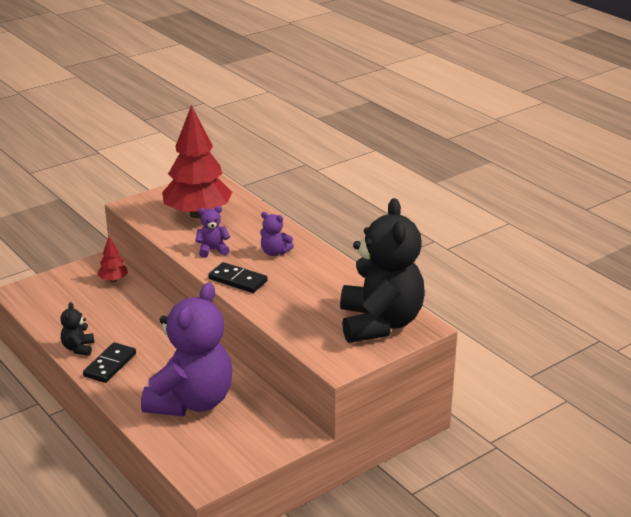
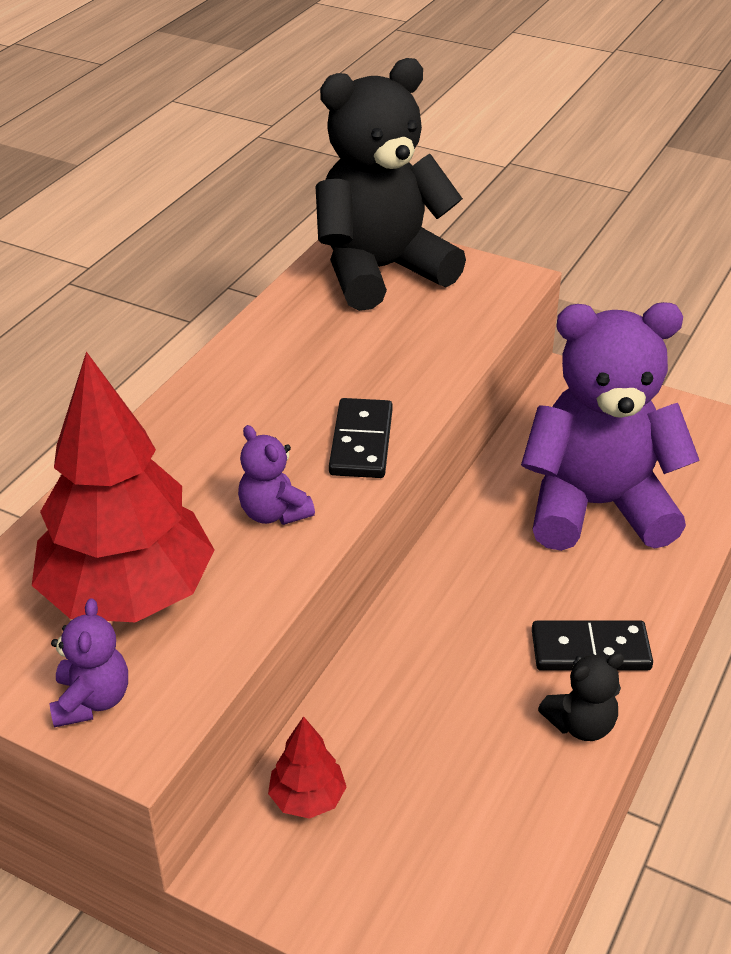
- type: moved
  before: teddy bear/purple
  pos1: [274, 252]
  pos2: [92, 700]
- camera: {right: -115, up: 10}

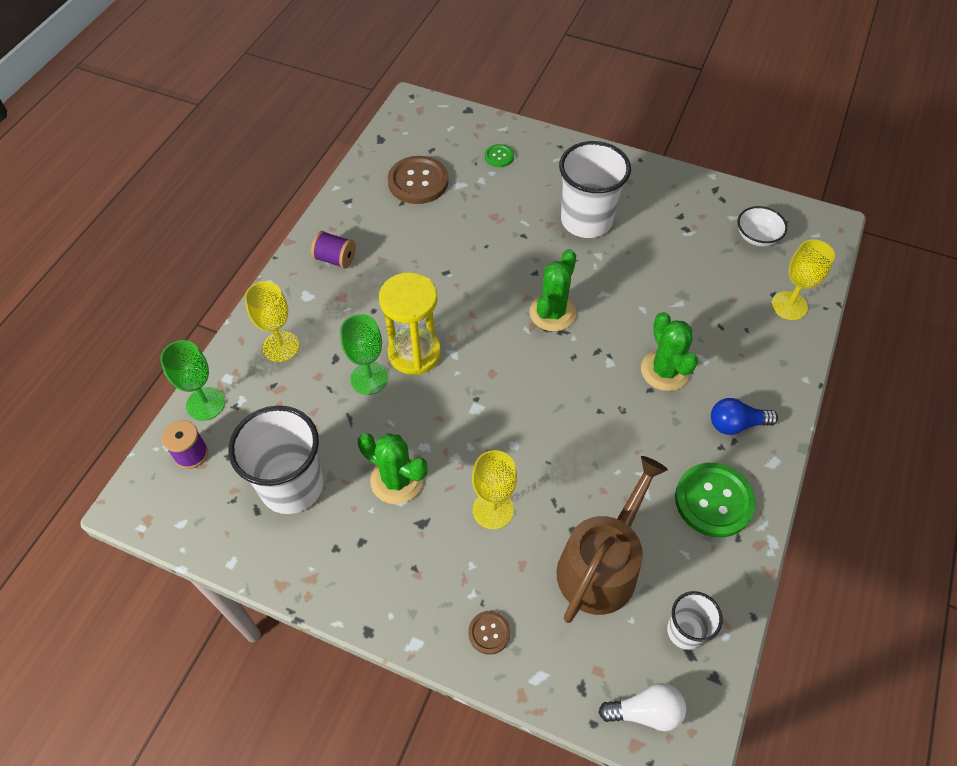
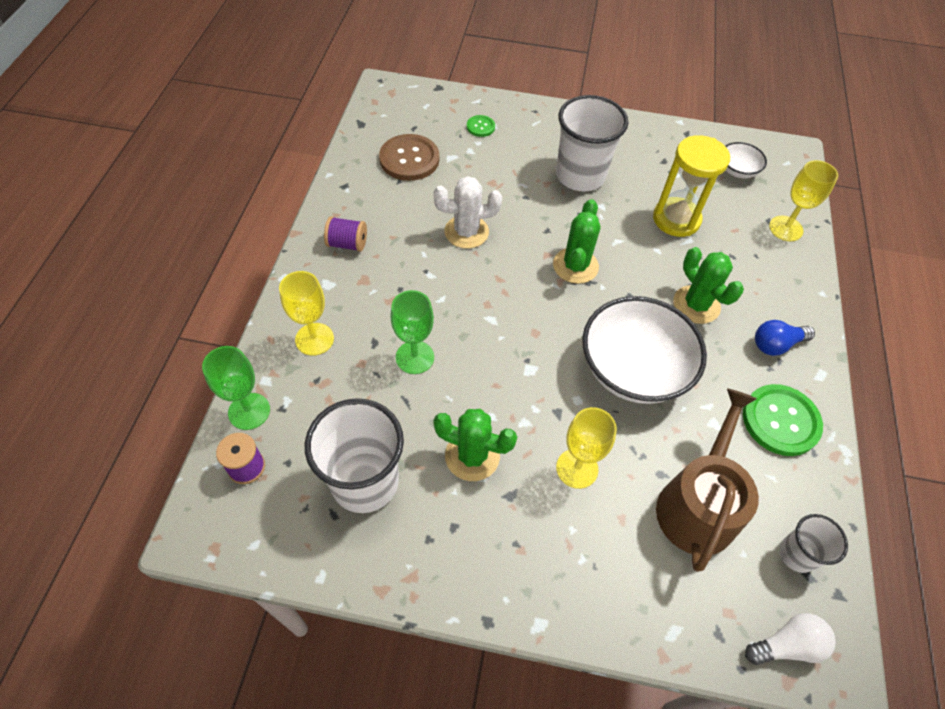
- type: moved
  before: hourglass/yellow
  pos1: [414, 353]
  pos2: [676, 219]
- type: removed
  before: button/brown
  pos1: [489, 633]
- type: added
  after: cactus/white
  pos2: [466, 232]
- type: added
  after: bowl/white
  pos2: [633, 370]
- camera: {right: -15, up: 0}

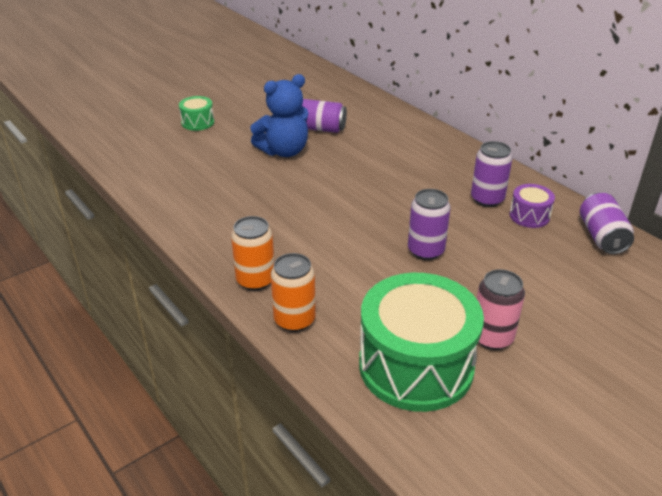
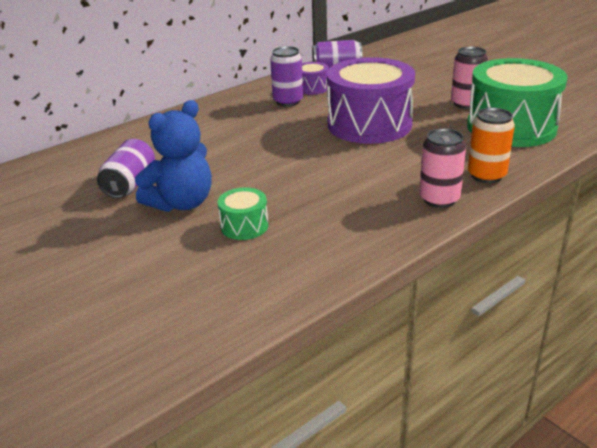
- type: moved
  before: drum/green
  pos1: [198, 122]
  pos2: [244, 226]
- type: recoloured
  before: can/orange
  after: can/pink
  pos1: [255, 280]
  pos2: [439, 199]
- type: turned
  before: teddy bear/blue
  pos1: [284, 151]
  pos2: [182, 203]
  turn: 75
- type: replaced
  before: can/purple
  after: drum/purple
  pos1: [426, 250]
  pos2: [369, 124]
- camera: {right: -90, up: -5}

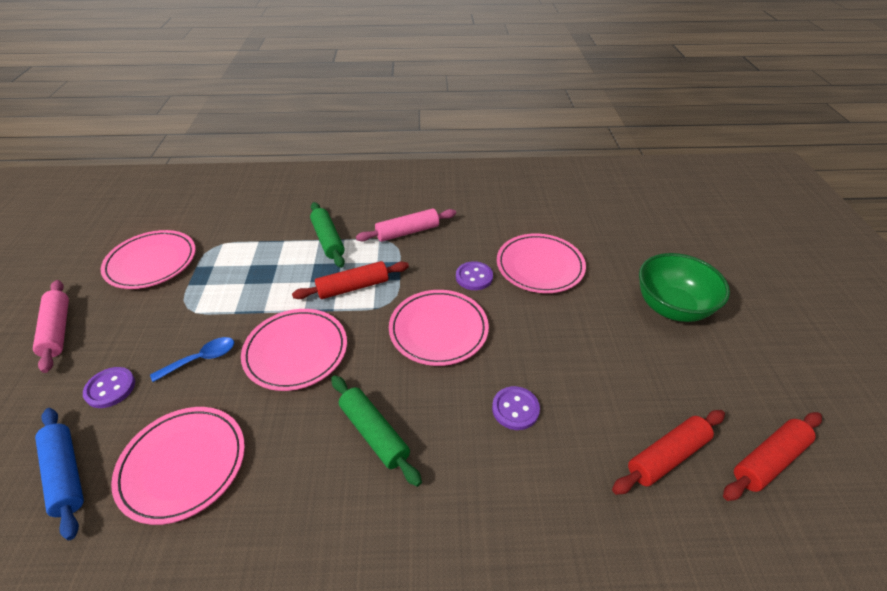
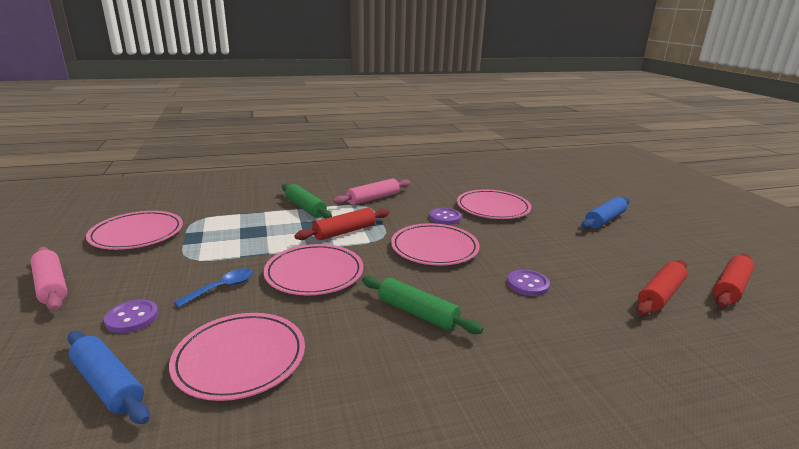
- type: replaced
  before: bowl/green
  after: rolling pin/blue
  pos1: [671, 307]
  pos2: [605, 220]
- camera: {right: -15, up: -20}

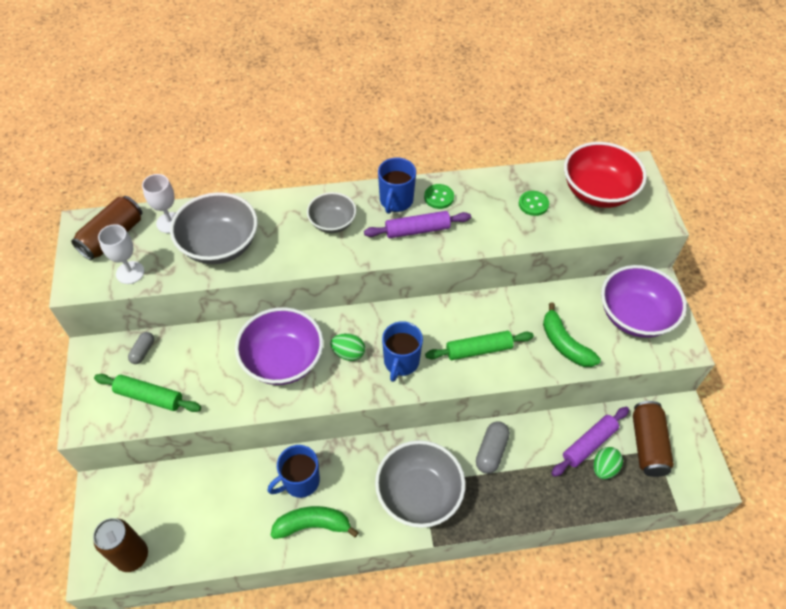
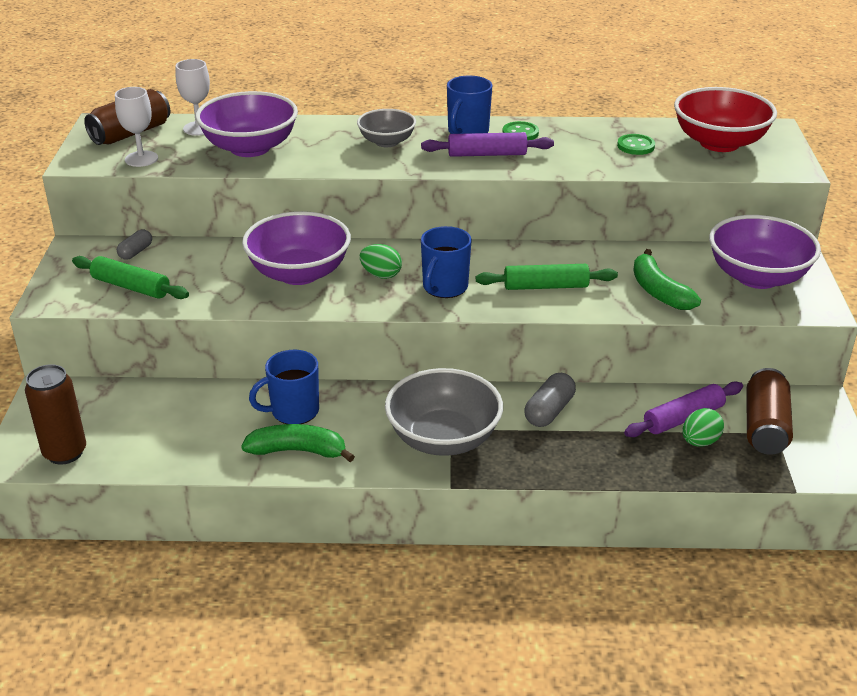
- type: recoloured
  before: bowl/grey
  after: bowl/purple
  pos1: [220, 245]
  pos2: [250, 148]
- camera: {right: 10, up: -20}

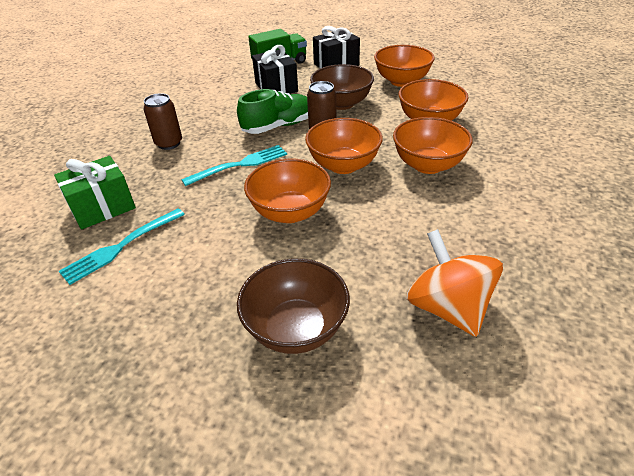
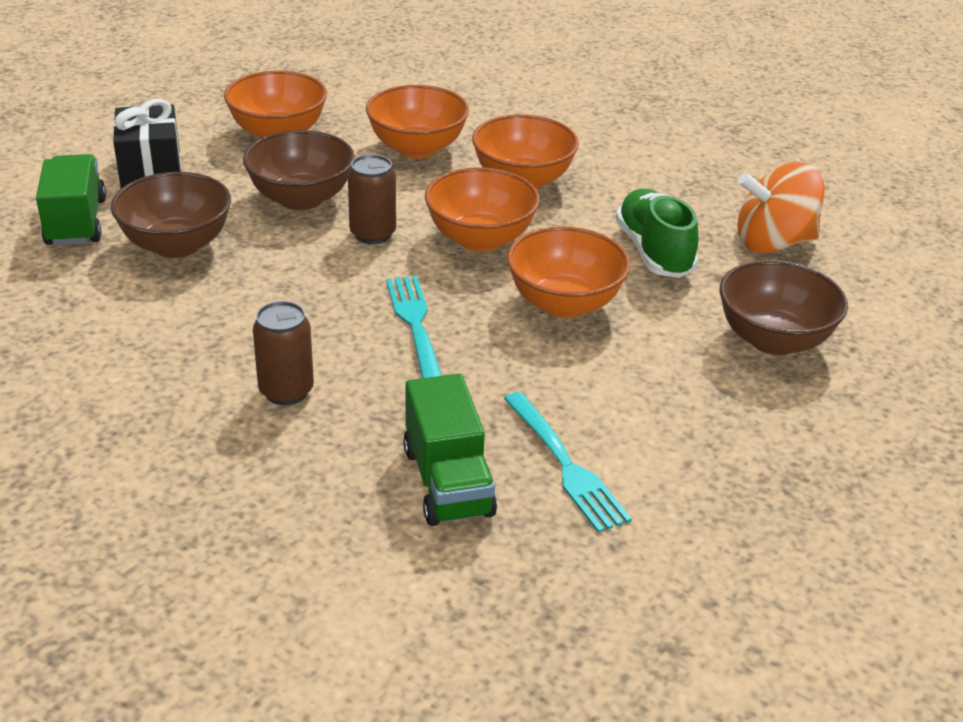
- type: replaced
  before: gift/green
  after: truck/green
  pos1: [102, 207]
  pos2: [448, 482]
- type: moved
  before: shoe/green
  pos1: [278, 126]
  pos2: [654, 252]
- type: replaced
  before: gift/black
  after: bowl/brown
  pos1: [276, 87]
  pos2: [177, 245]
- camera: {right: -75, up: -5}

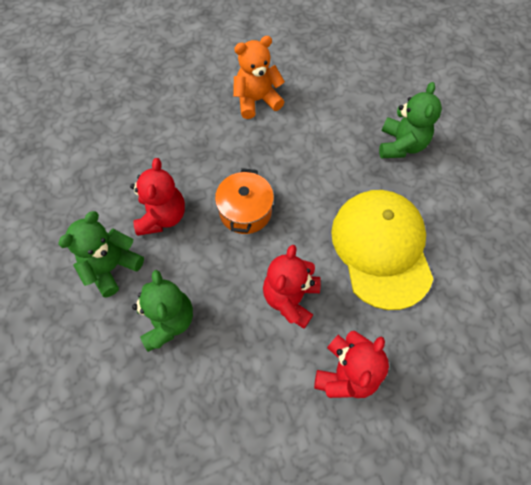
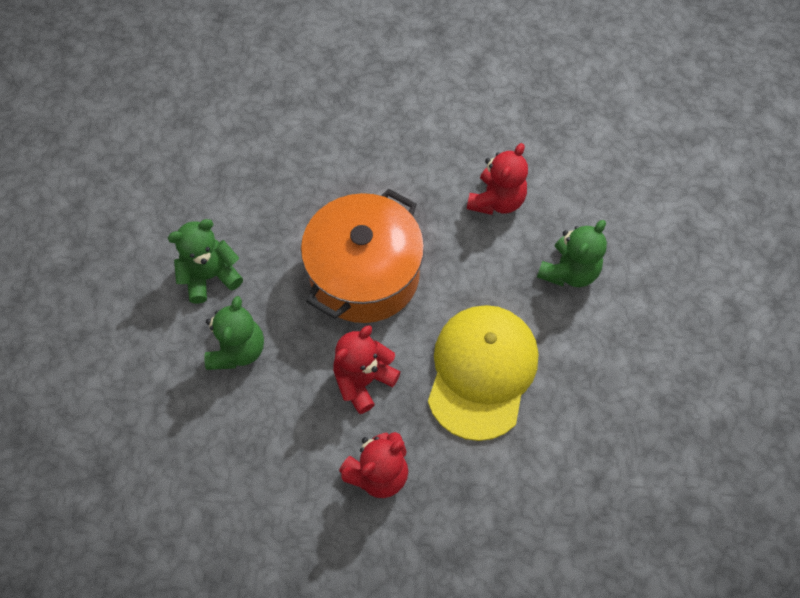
- type: moved
  before: teddy bear/red
  pos1: [162, 216]
  pos2: [496, 200]
- type: resized
  before: pot/orange
  pos1: [245, 211]
  pos2: [364, 275]
  scale: 1.88
- type: removed
  before: teddy bear/orange
  pos1: [257, 100]
- camera: {right: 25, up: 0}

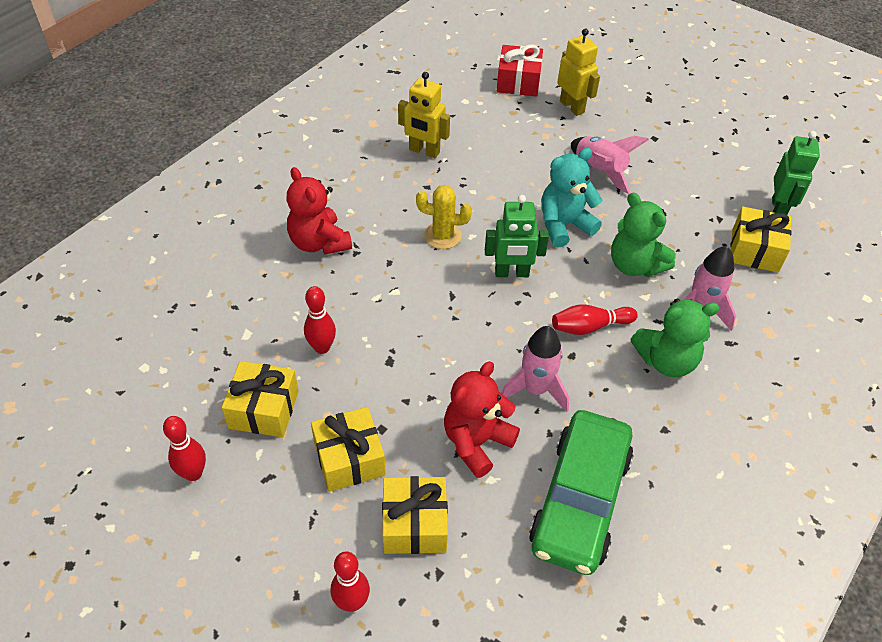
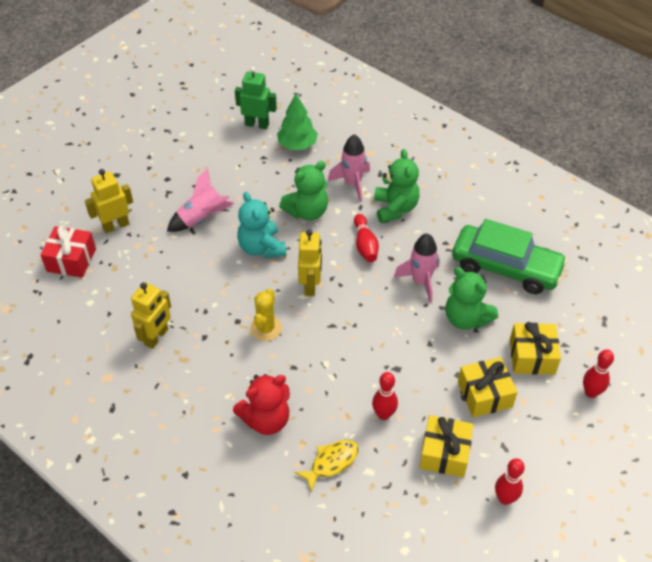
- type: recoloured
  before: teddy bear/red
  after: teddy bear/green
  pos1: [476, 442]
  pos2: [466, 318]
- type: recoloured
  before: robot/green
  after: robot/yellow
  pos1: [511, 273]
  pos2: [310, 285]
- type: replaced
  before: gift/yellow
  after: tree/green
  pos1: [755, 250]
  pos2: [297, 145]
- type: added
  after: fish/yellow
  pos2: [331, 462]
- camera: {right: -85, up: 0}

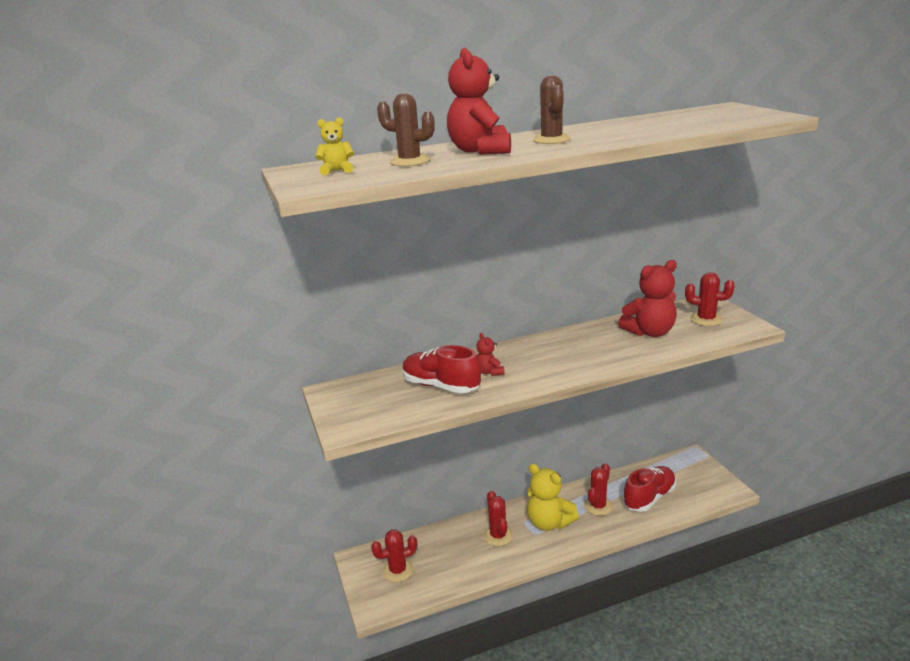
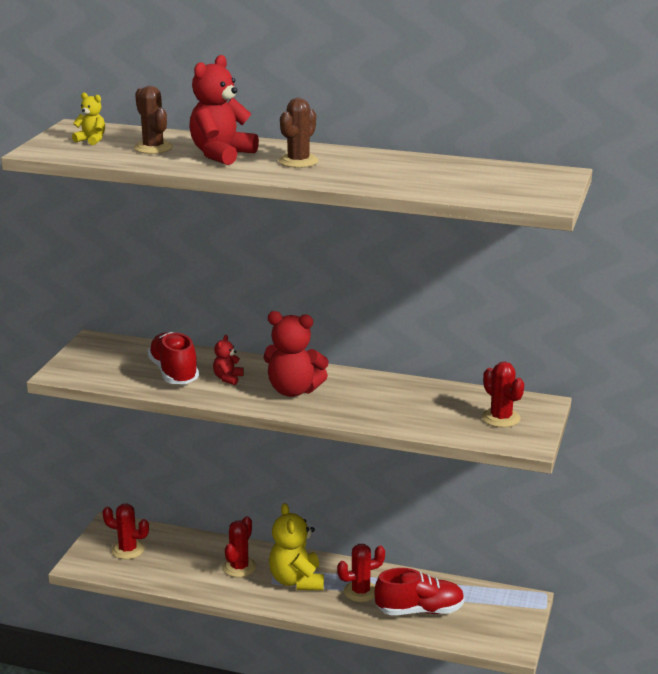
- type: moved
  before: teddy bear/red
  pos1: [650, 332]
  pos2: [293, 390]
- camera: {right: 35, up: 0}

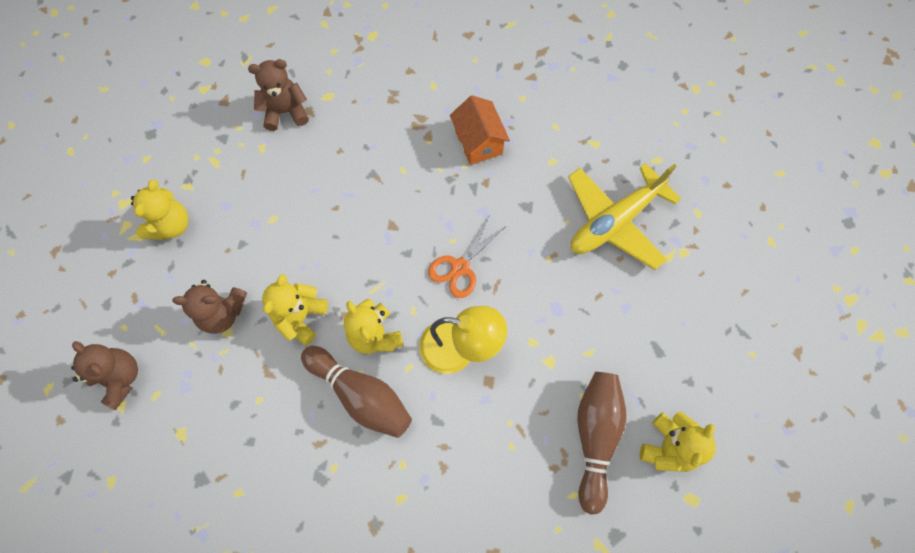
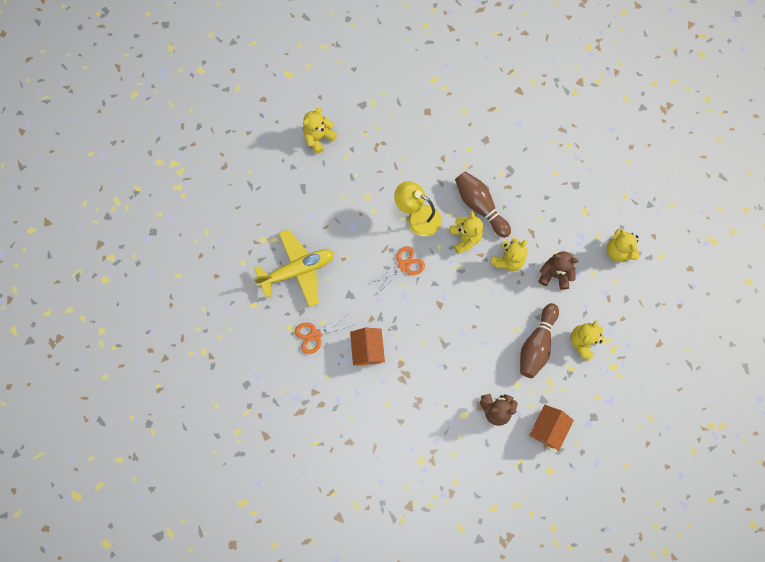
- type: recoloured
  before: teddy bear/brown
  after: teddy bear/yellow
  pos1: [120, 378]
  pos2: [618, 251]
- type: moved
  before: bowling pin/brown
  pos1: [595, 437]
  pos2: [536, 344]
- type: added
  after: scissors/orange
  pos2: [315, 335]
- type: added
  after: house/orange
  pos2: [547, 428]
- camera: {right: -165, up: 5}

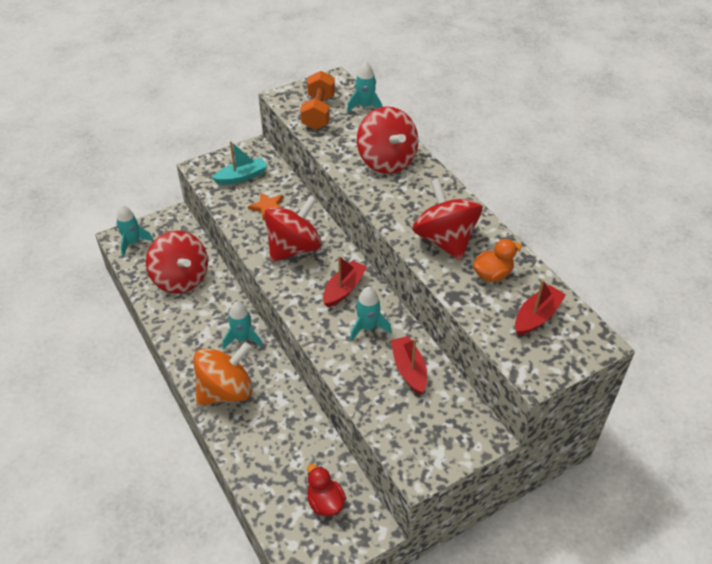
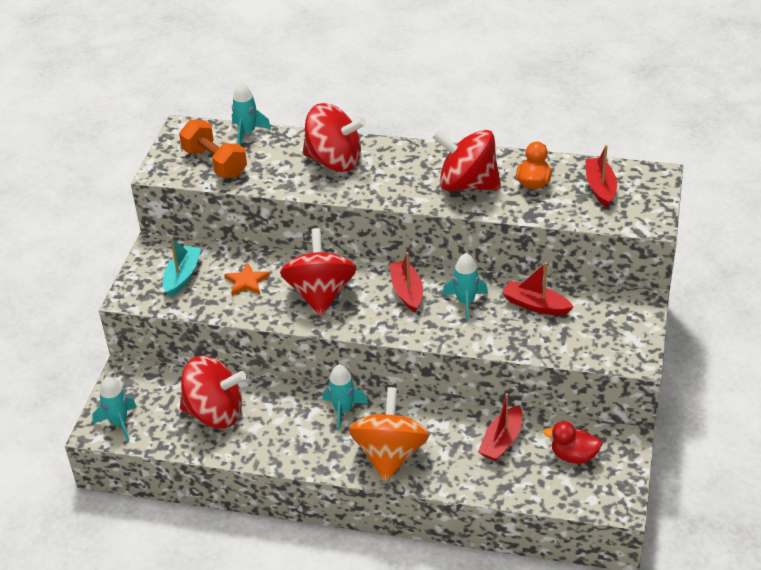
- type: added
  after: boat/red
  pos2: [501, 441]
- camera: {right: -45, up: -5}

